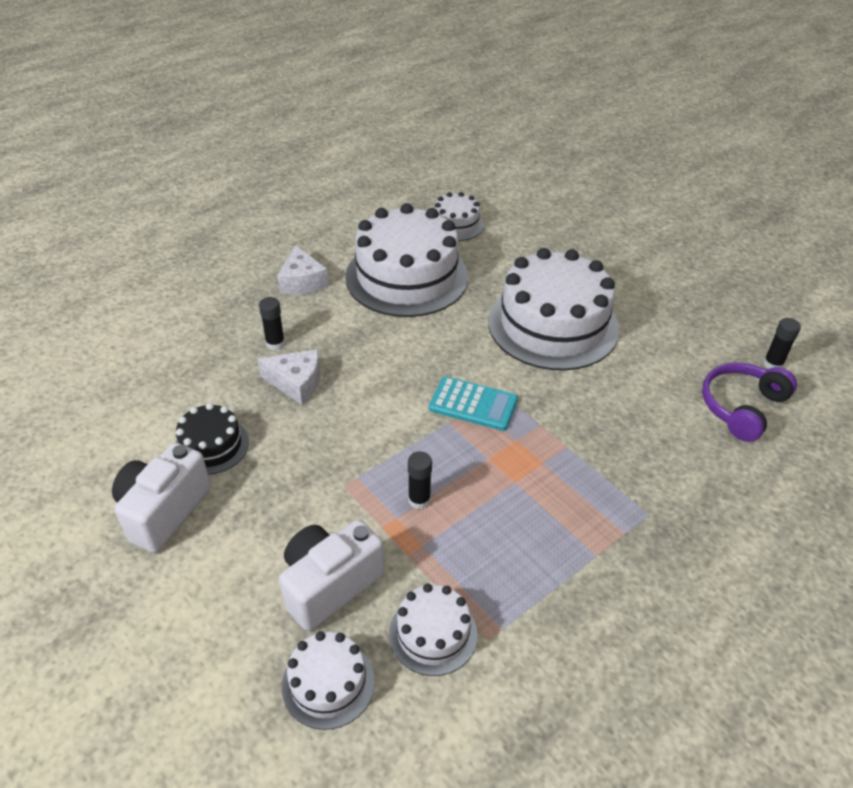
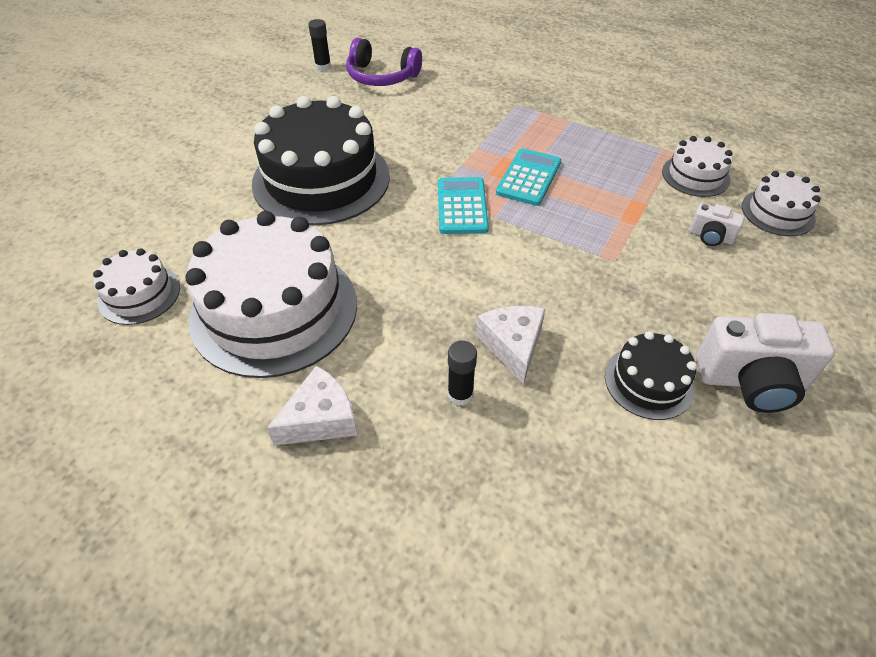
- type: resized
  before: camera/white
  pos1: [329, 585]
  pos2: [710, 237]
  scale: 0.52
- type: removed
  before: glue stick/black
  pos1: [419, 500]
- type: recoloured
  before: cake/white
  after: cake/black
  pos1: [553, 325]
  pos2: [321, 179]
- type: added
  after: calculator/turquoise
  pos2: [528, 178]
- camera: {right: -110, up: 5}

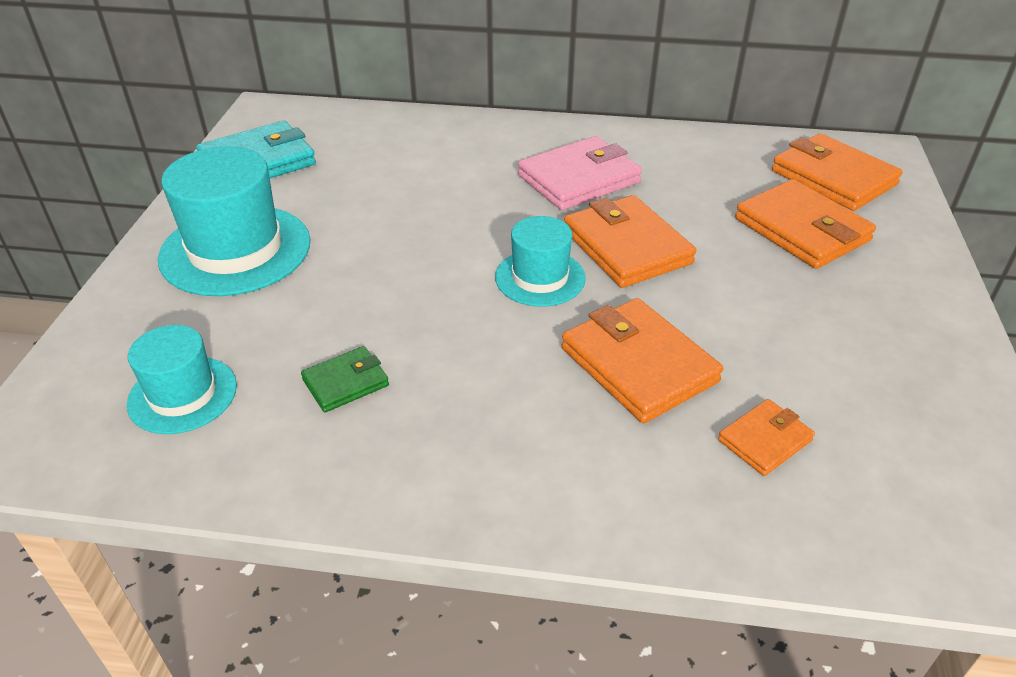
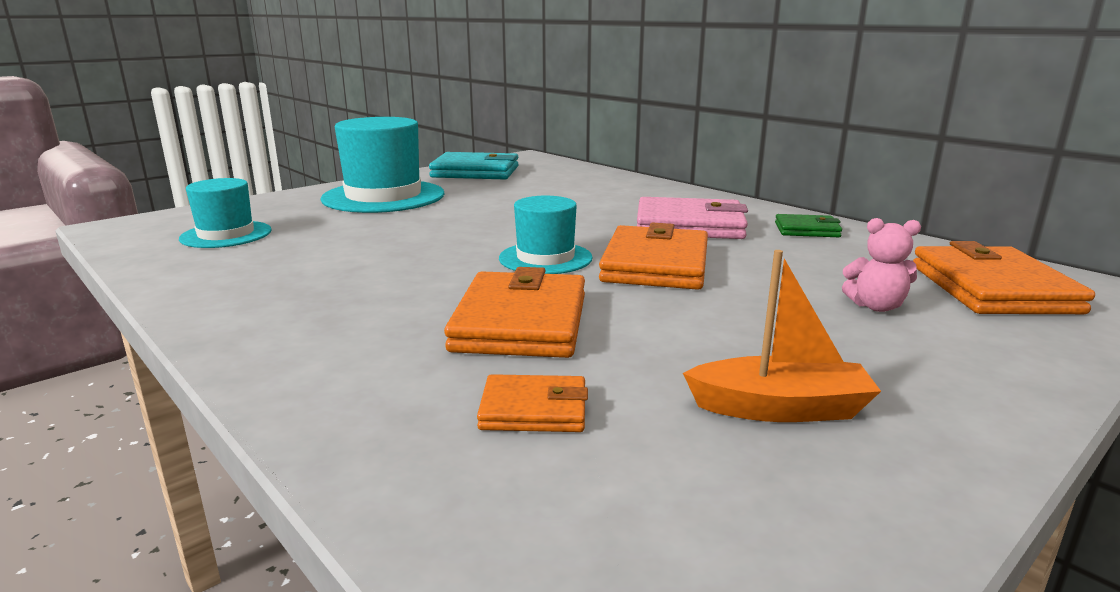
- type: moved
  before: wallet/green
  pos1: [346, 382]
  pos2: [807, 230]
- type: replaced
  before: wallet/orange
  after: teddy bear/pink
  pos1: [801, 230]
  pos2: [876, 306]
- type: added
  after: boat/orange
  pos2: [780, 408]
- camera: {right: 40, up: -20}

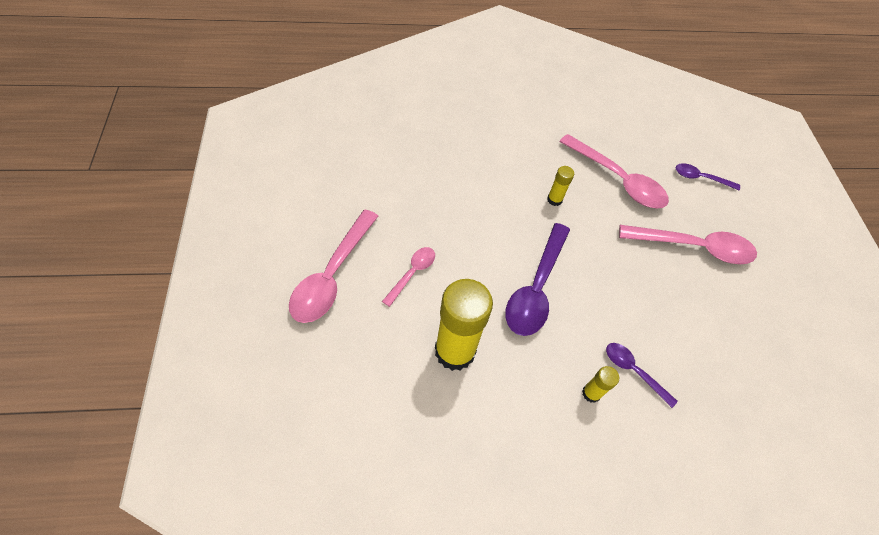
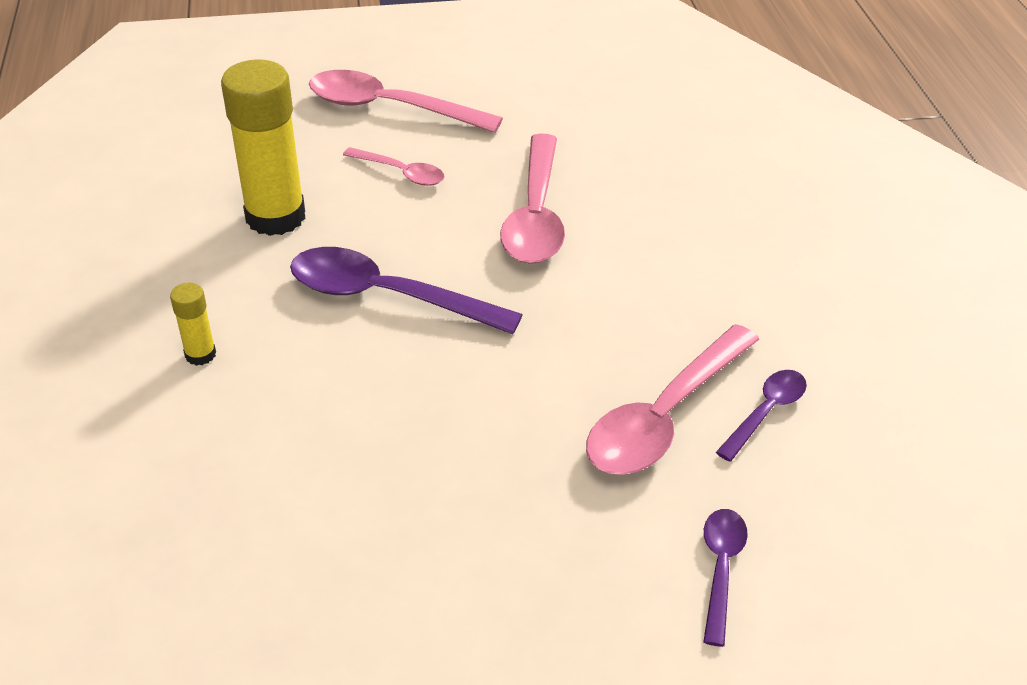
- type: removed
  before: glue stick/yellow
  pos1: [554, 199]
- type: moved
  before: spoon/purple
  pos1: [633, 371]
  pos2: [766, 412]
- type: moved
  before: spoon/pink
  pos1: [694, 247]
  pos2: [535, 215]
- camera: {right: 90, up: -15}

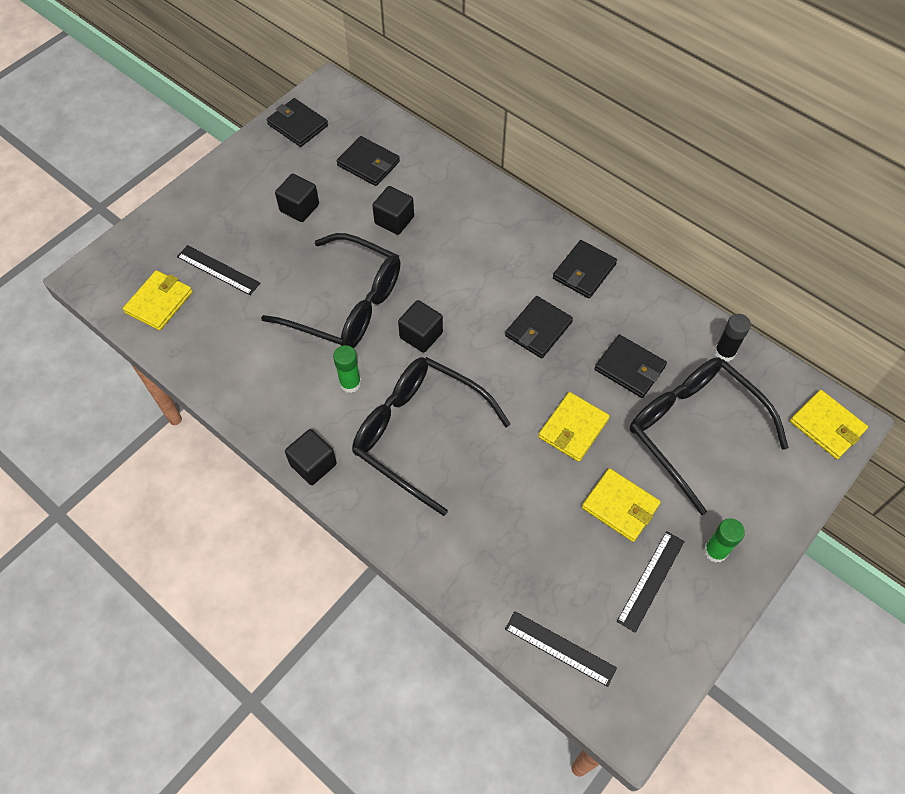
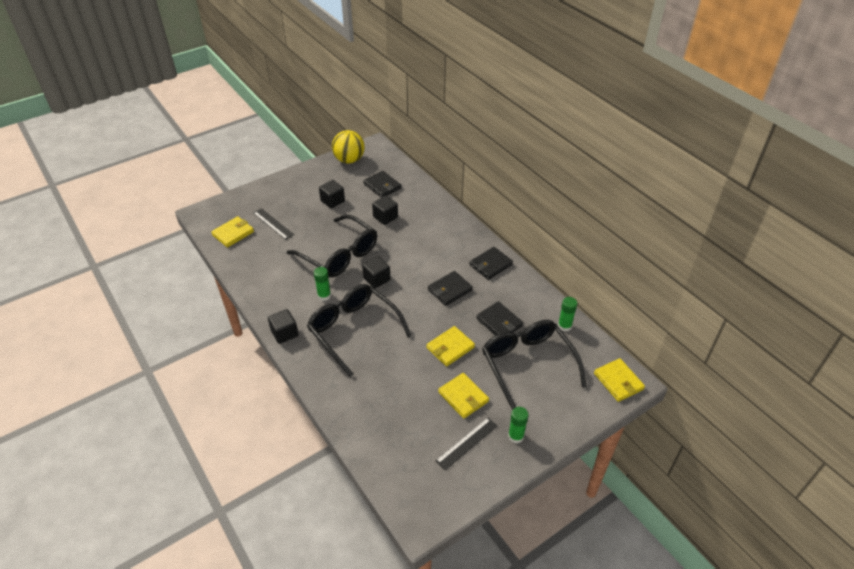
- type: replaced
  before: wallet/black
  after: ball/yellow
  pos1: [298, 125]
  pos2: [349, 160]
- type: removed
  before: ruler/black
  pos1: [560, 648]
- type: recoloured
  before: glue stick/black
  after: glue stick/green
  pos1: [724, 352]
  pos2: [564, 326]
- camera: {right: 15, up: -15}

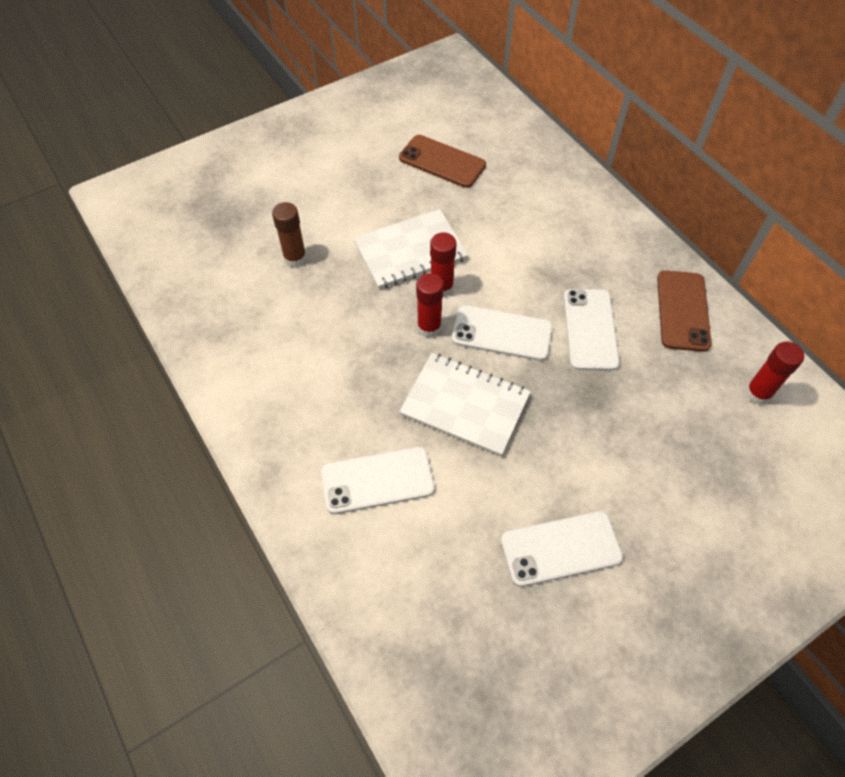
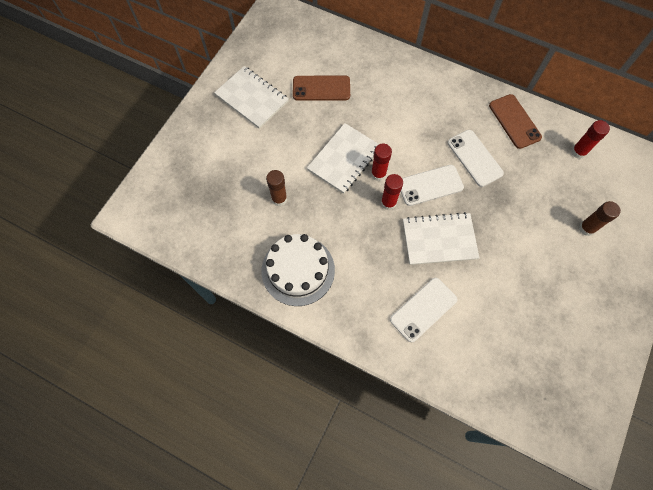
- type: removed
  before: phone/white
  pos1: [560, 548]
- type: added
  after: notebook/white
  pos2: [252, 98]
- type: added
  after: cake/white
  pos2: [298, 270]
- type: added
  after: glue stick/brown
  pos2: [586, 228]
- camera: {right: -30, up: 10}

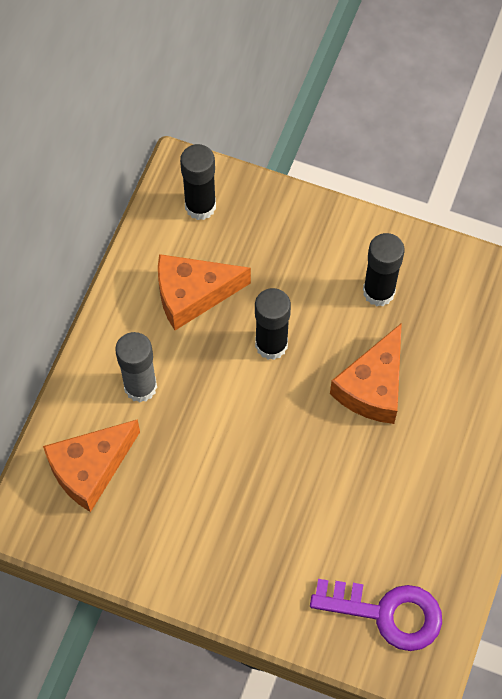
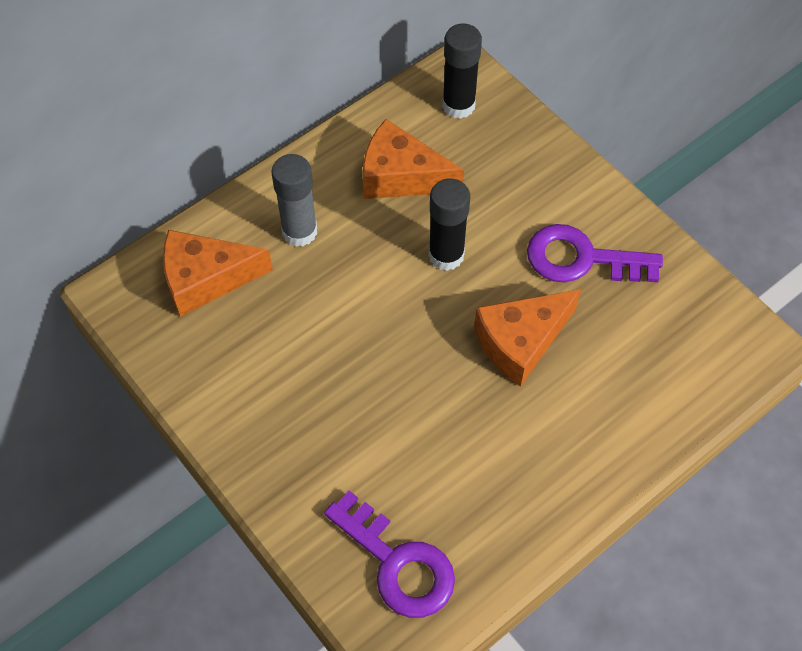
- type: replaced
  before: glue stick/black
  after: key/purple
  pos1: [378, 292]
  pos2: [582, 259]
- camera: {right: 30, up: -5}

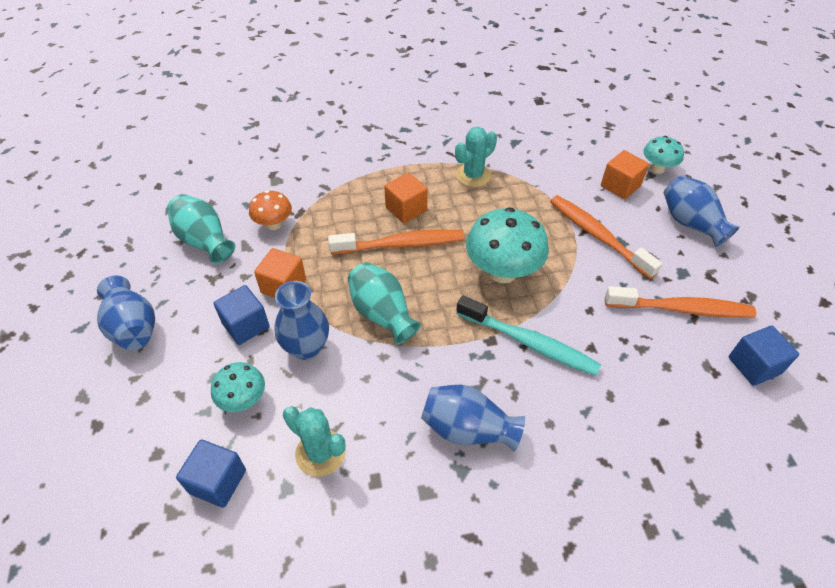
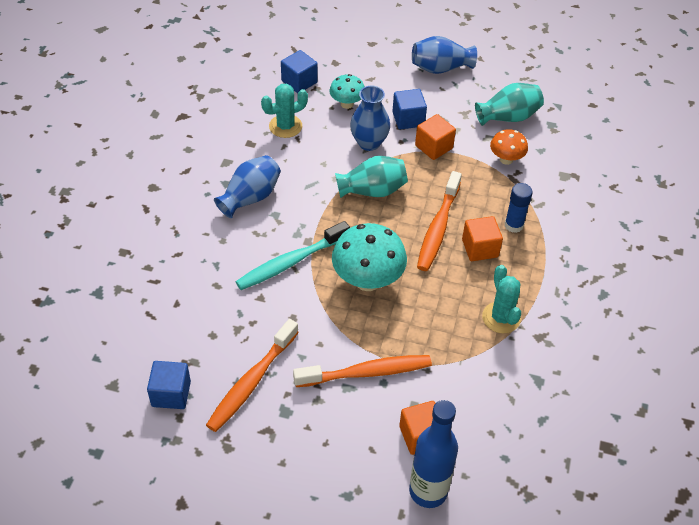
- type: replaced
  before: mushroom/turquoise
  after: bottle/blue
  pos1: [657, 169]
  pos2: [428, 491]
- type: removed
  before: vase/blue
  pos1: [690, 223]
- type: added
  after: glue stick/blue
  pos2: [514, 225]
- camera: {right: 115, up: 0}

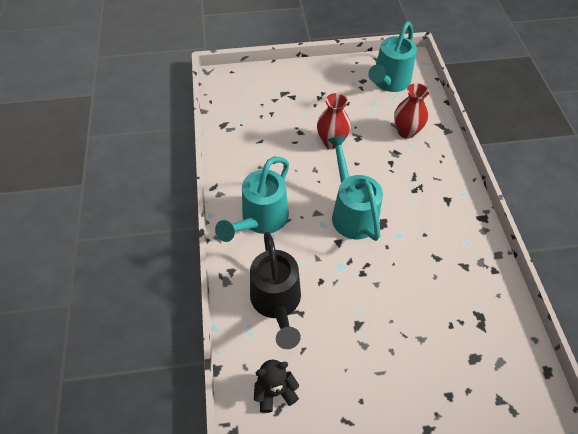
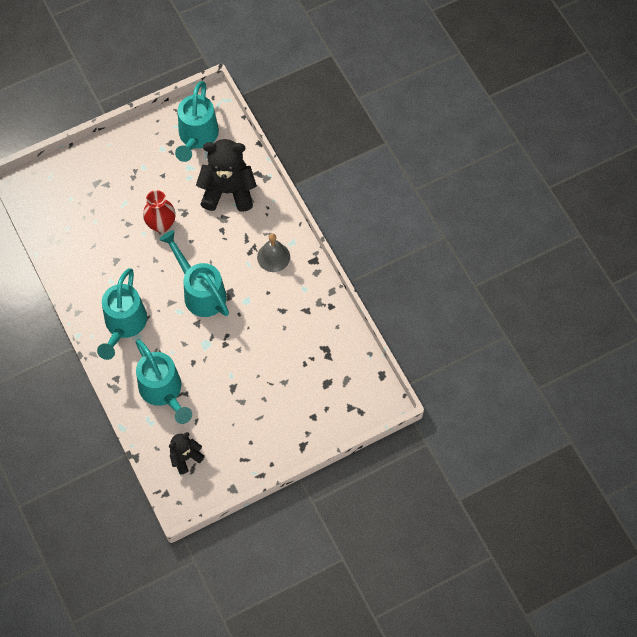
- type: recoloured
  before: watering can/black
  after: watering can/turquoise
  pos1: [277, 302]
  pos2: [163, 391]
- type: replaced
  before: vase/red
  after: teddy bear/black
  pos1: [406, 131]
  pos2: [228, 191]
- type: added
  after: bell/grey
  pos2: [273, 257]
- camera: {right: -20, up: 10}

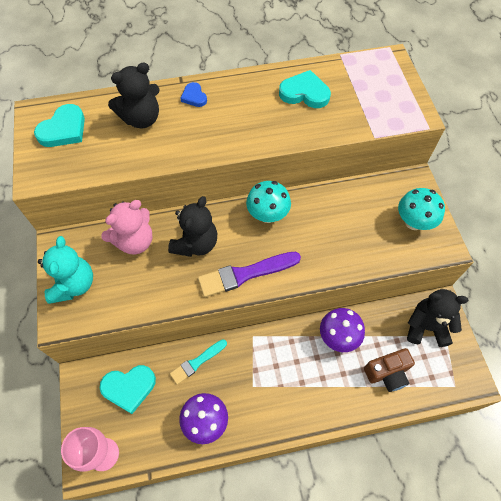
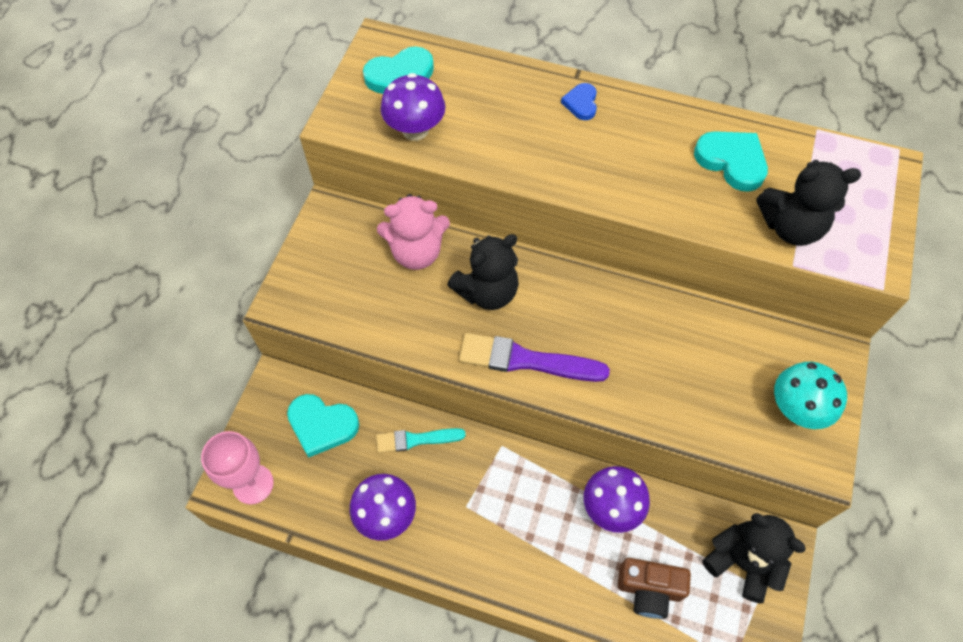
- type: removed
  before: teddy bear/turquoise
  pos1: [74, 284]
- type: moved
  before: teddy bear/black
  pos1: [141, 119]
  pos2: [790, 227]
- type: removed
  before: mushroom/turquoise
  pos1: [267, 215]
- type: added
  after: mushroom/purple
  pos2: [415, 130]
- camera: {right: 30, up: 0}

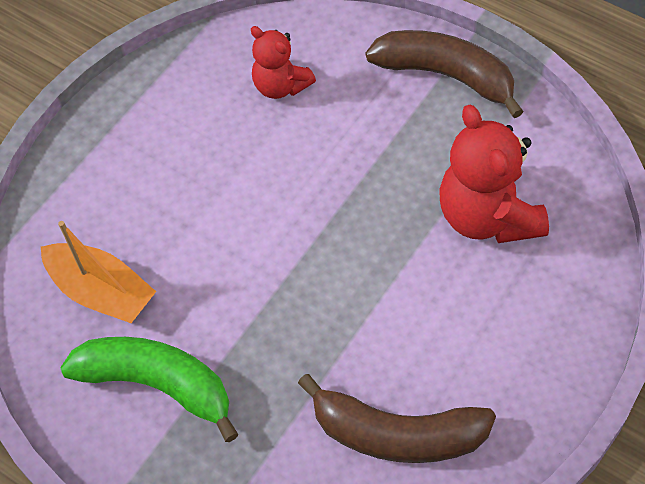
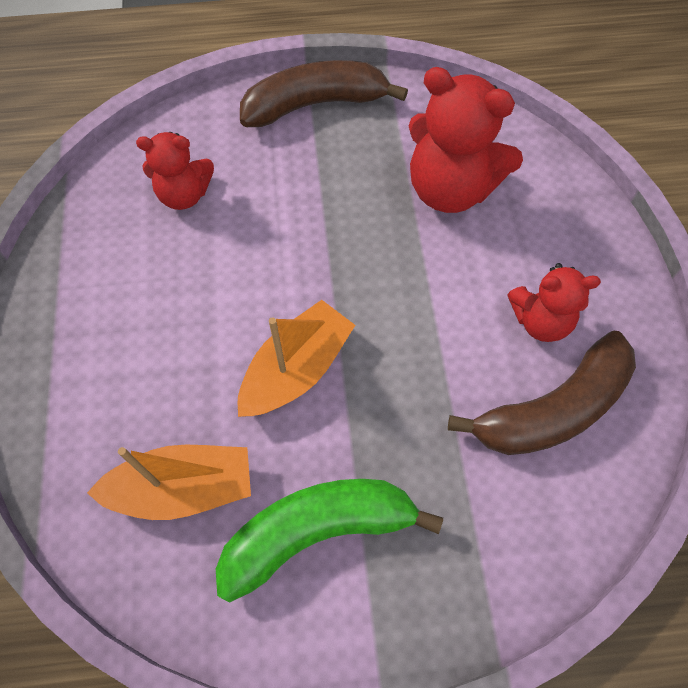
- type: added
  after: boat/orange
  pos2: [296, 369]
- type: added
  after: teddy bear/red
  pos2: [540, 321]
- camera: {right: -45, up: 5}

